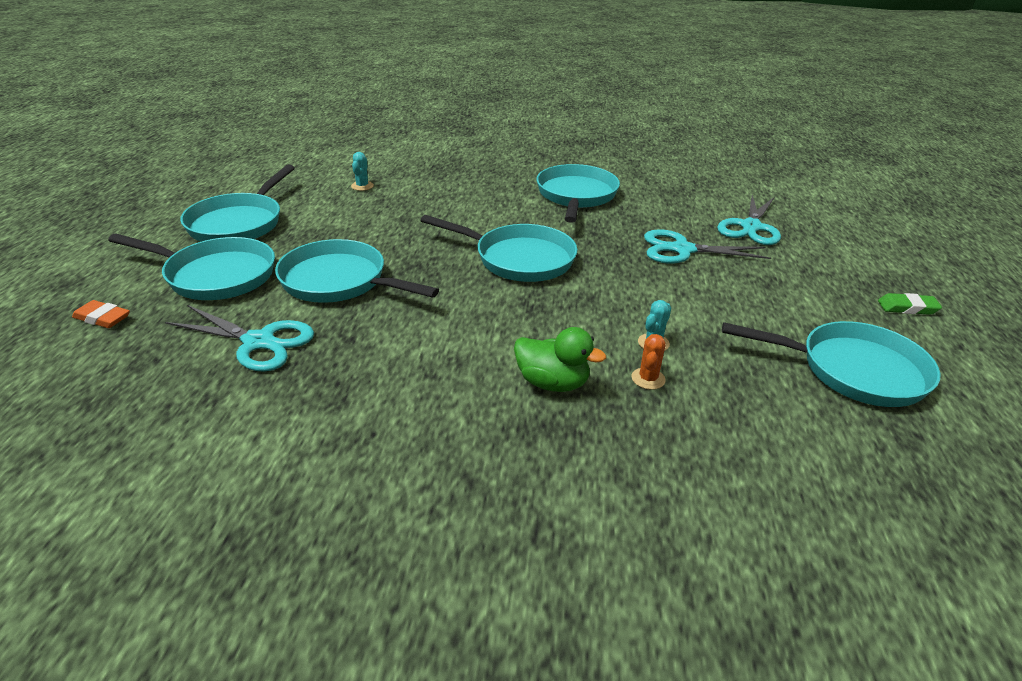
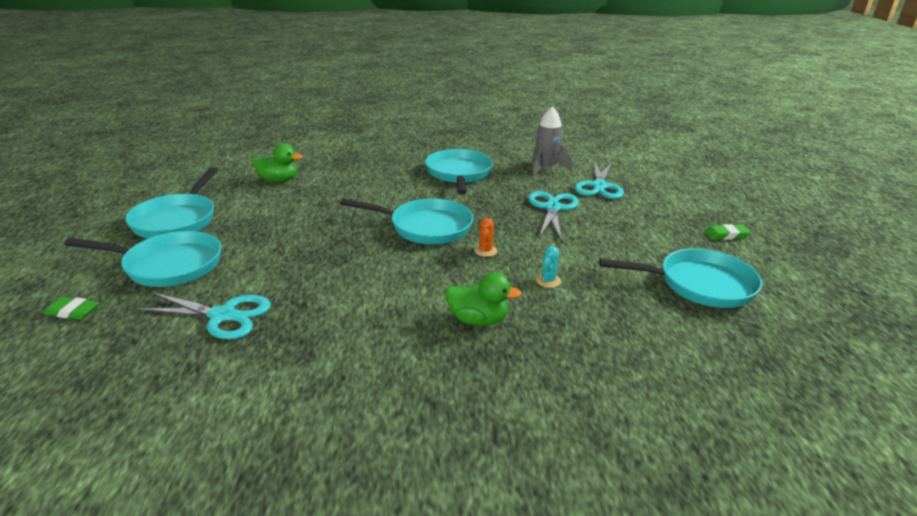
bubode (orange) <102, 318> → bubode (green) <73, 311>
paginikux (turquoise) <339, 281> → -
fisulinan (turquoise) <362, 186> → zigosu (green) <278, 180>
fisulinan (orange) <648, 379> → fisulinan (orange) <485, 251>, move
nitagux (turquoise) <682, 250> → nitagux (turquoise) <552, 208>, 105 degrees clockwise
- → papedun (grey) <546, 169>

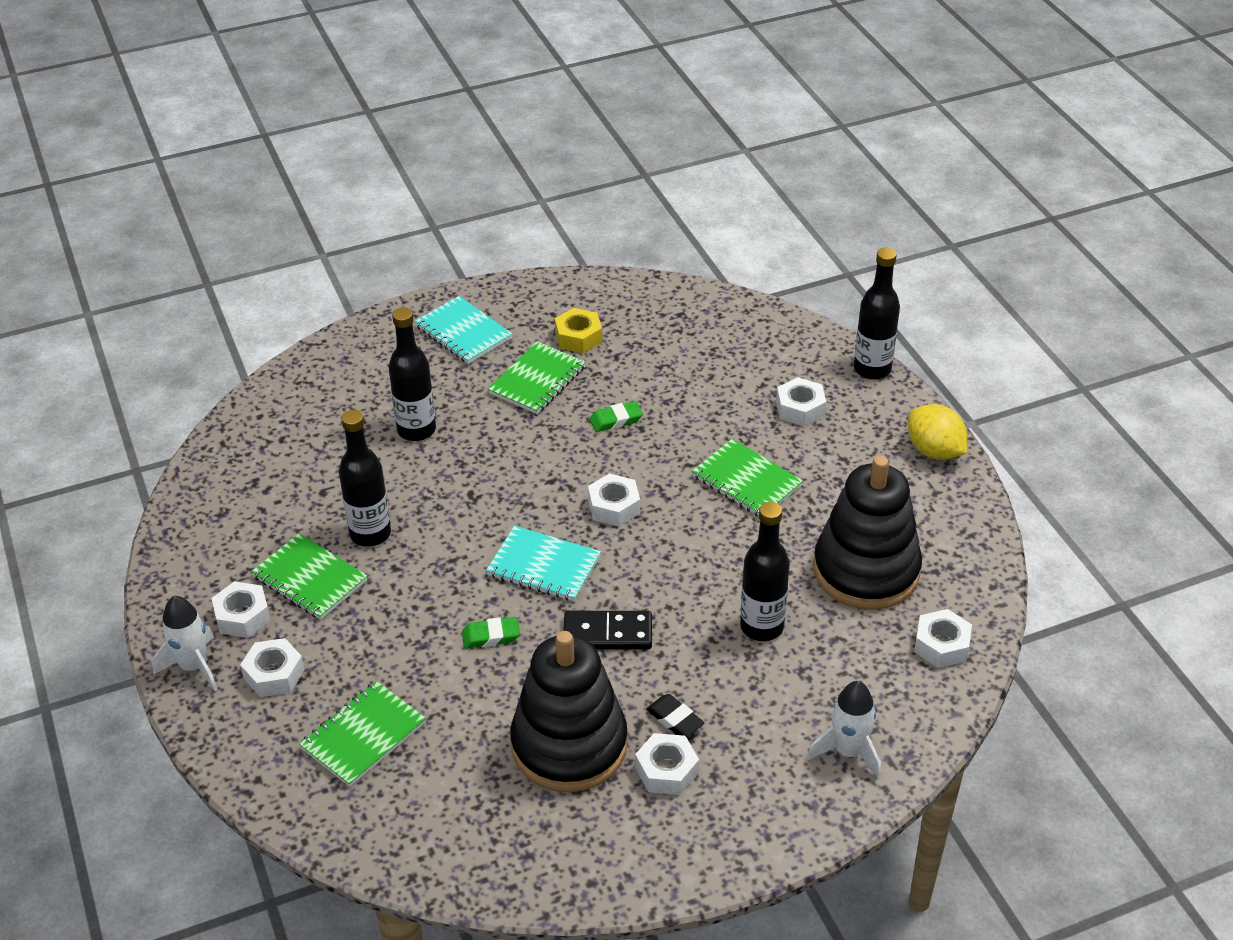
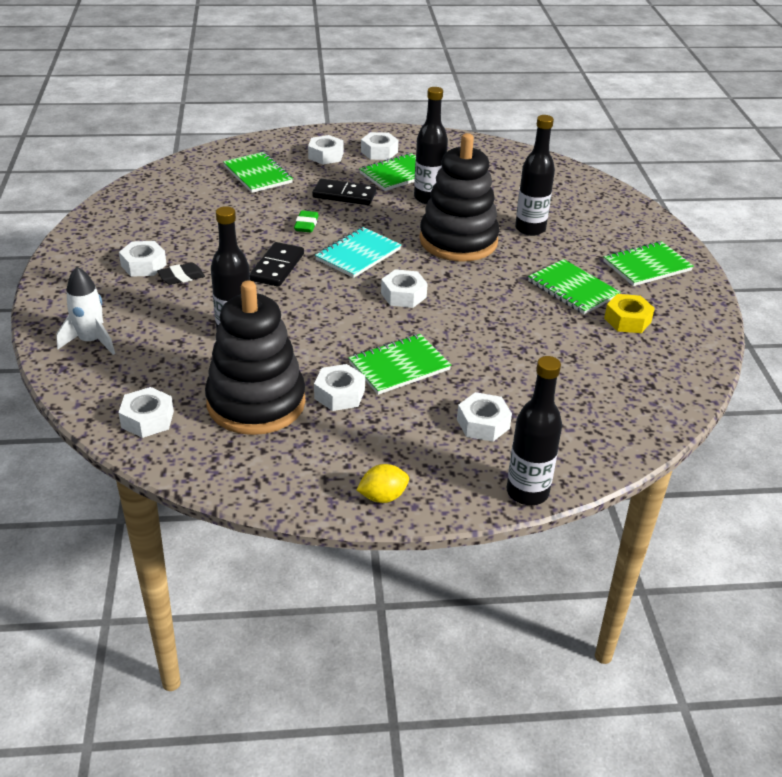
papedun (white) <194, 666> → -
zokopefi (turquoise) <463, 332> → zokopefi (green) <647, 266>
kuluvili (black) <569, 745> → kuluvili (black) <458, 241>, move
bubode (green) <616, 420> → -
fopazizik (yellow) <934, 451> → fopazizik (yellow) <383, 497>, x0.67
- → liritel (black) <344, 195>
- → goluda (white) <339, 394>

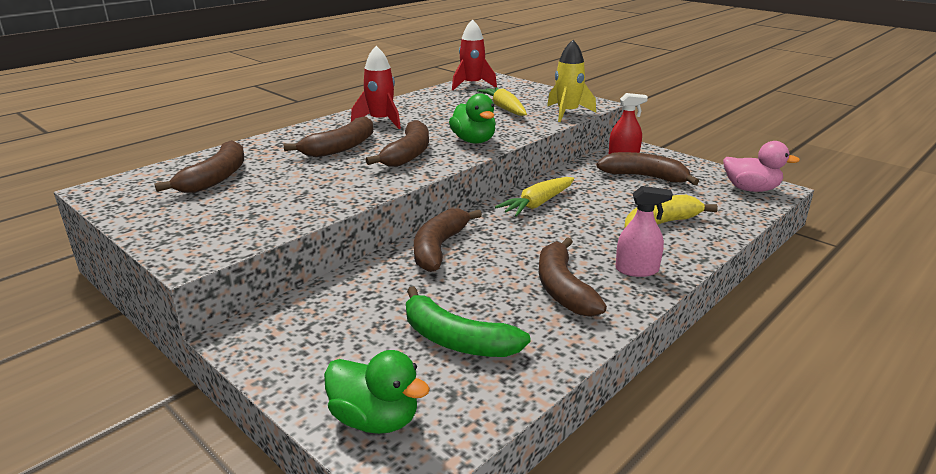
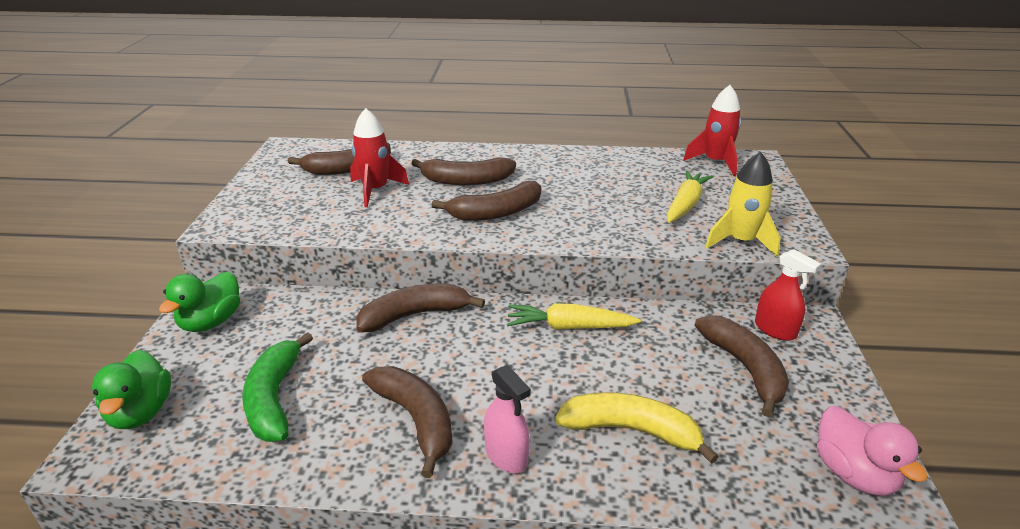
papedun (red) <381, 121> → papedun (red) <375, 190>, move
zigosu (green) <473, 141> → zigosu (green) <211, 322>, move
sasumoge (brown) <563, 288> → sasumoge (brown) <416, 420>, 105 degrees clockwise

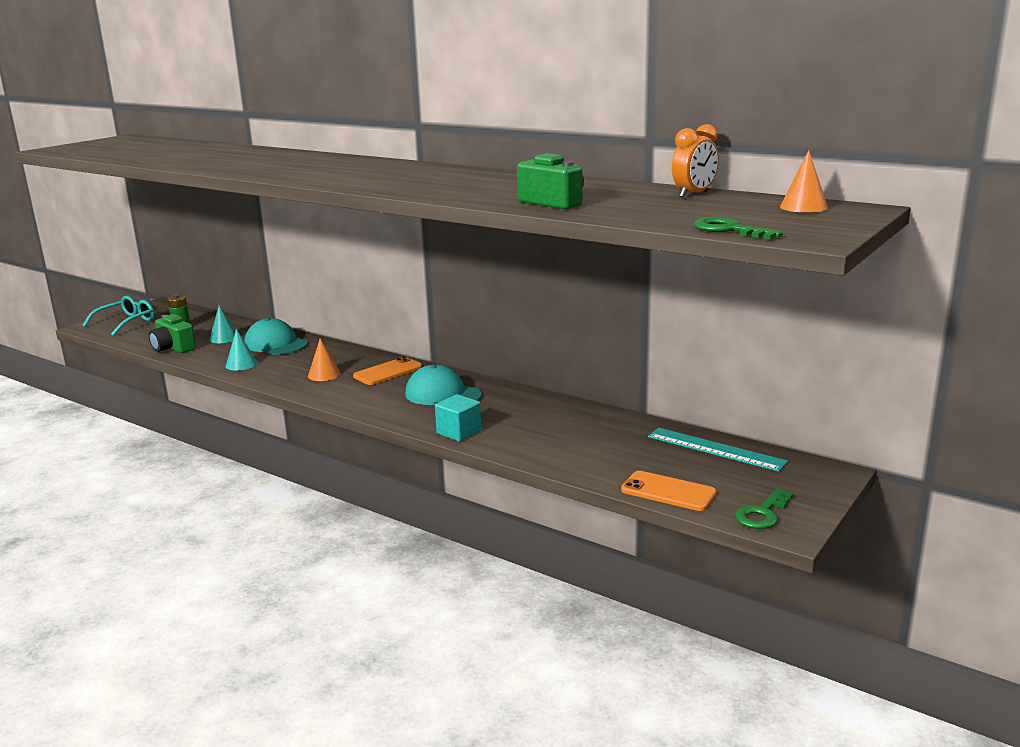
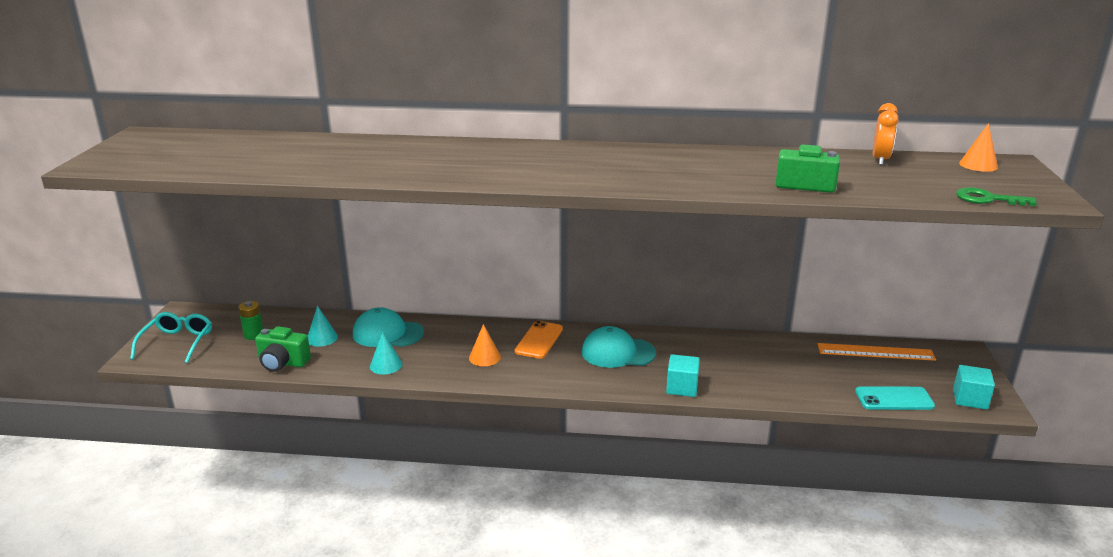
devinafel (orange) <668, 492> → devinafel (turquoise) <894, 399>
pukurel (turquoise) <715, 449> → pukurel (orange) <875, 352>
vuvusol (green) <762, 513> → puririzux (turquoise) <970, 399>

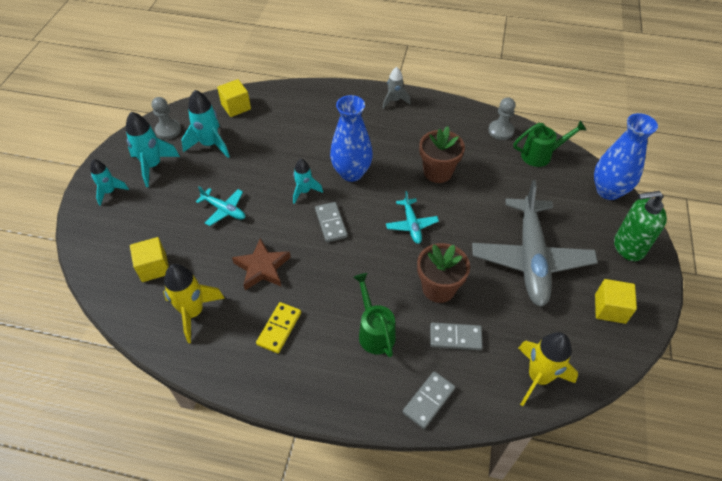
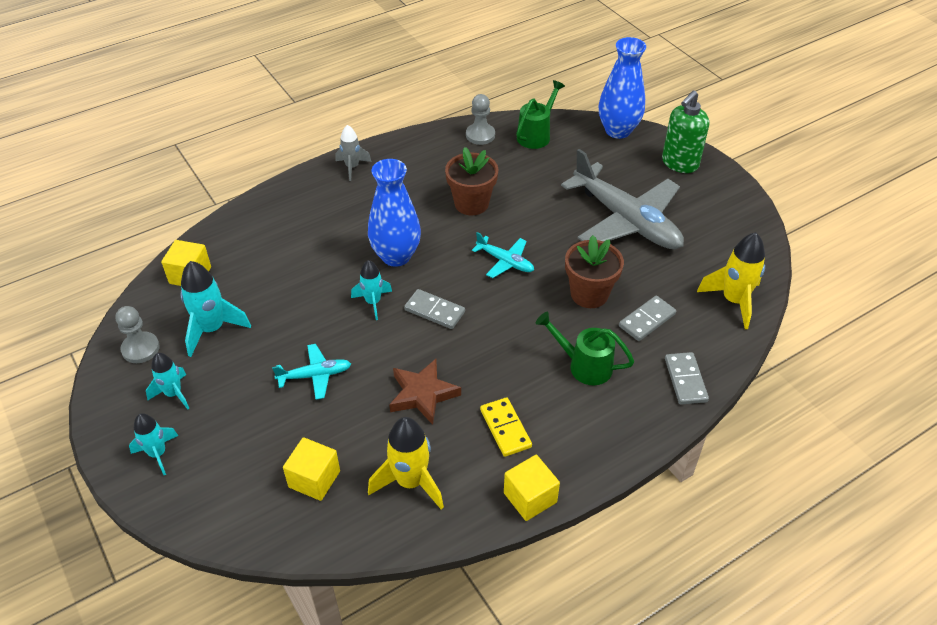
papedun (turquoise) <153, 166> → papedun (turquoise) <173, 394>, x0.64
puririzux (yellow) <610, 308> → puririzux (yellow) <530, 497>, move

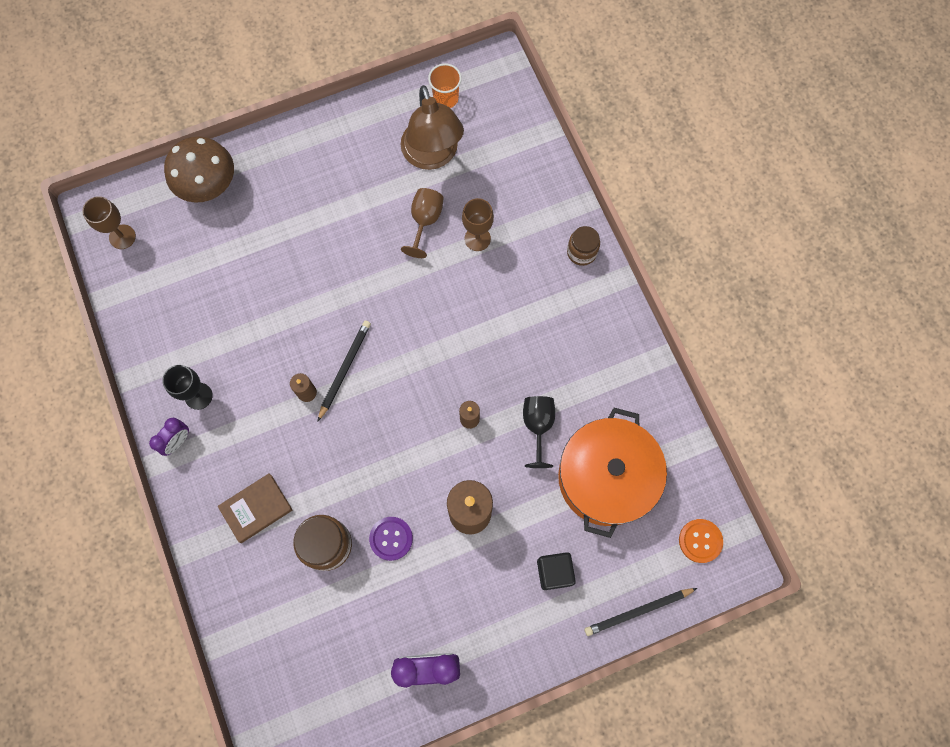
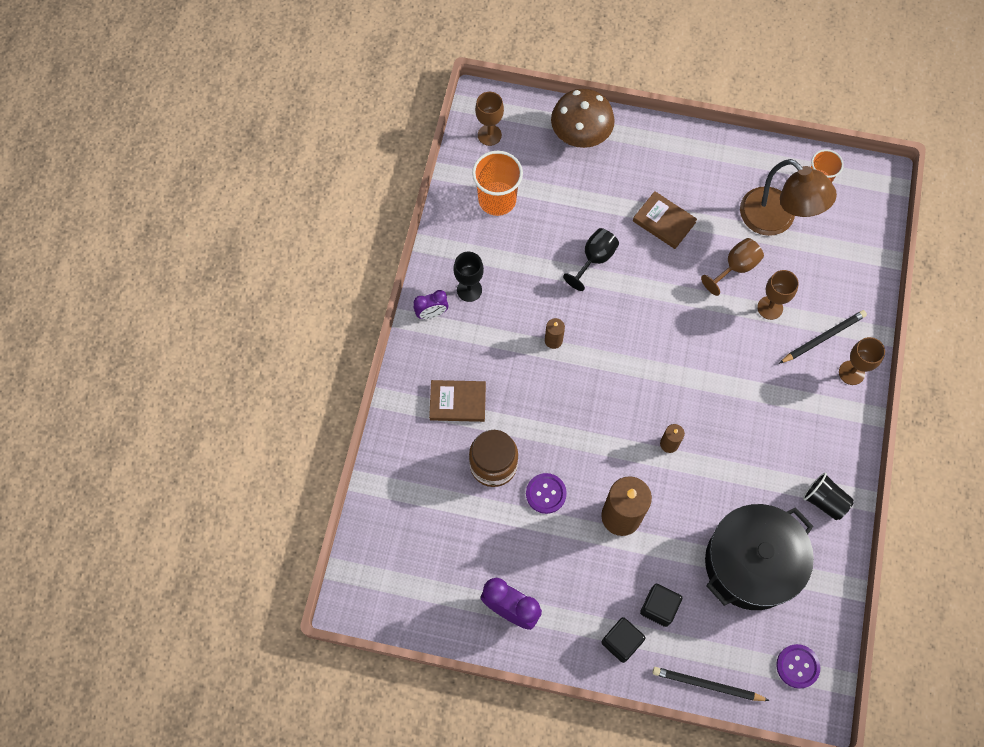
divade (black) <344, 369> → divade (black) <823, 338>, move
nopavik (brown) <432, 156> → nopavik (brown) <776, 220>, 60 degrees counterclockwise
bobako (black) <538, 426> → bobako (black) <594, 259>, move
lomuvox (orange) <606, 477> → lomuvox (black) <751, 563>
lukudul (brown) <581, 252> → bobako (brown) <851, 372>
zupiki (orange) <700, 541> → zupiki (purple) <797, 666>
- → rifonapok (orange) <497, 199>
- → puririzux (black) <621, 642>
- → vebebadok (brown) <664, 222>
- → rifonapok (black) <824, 501>

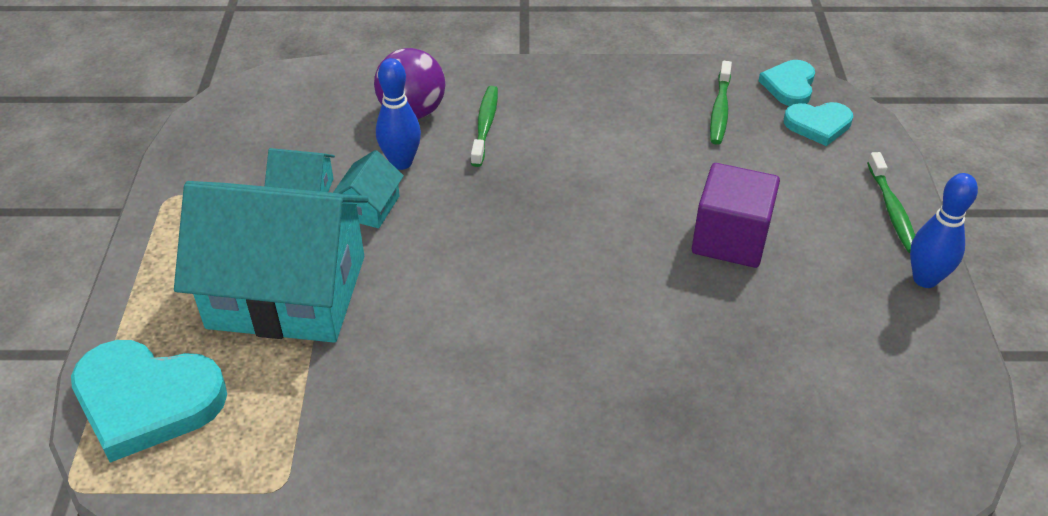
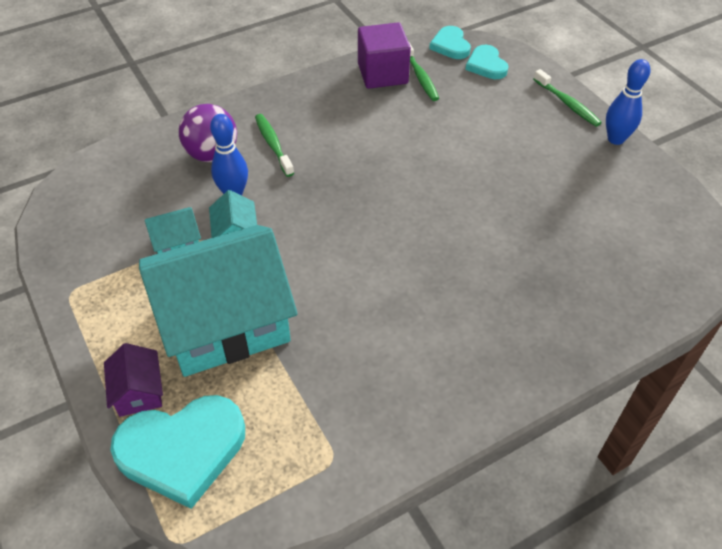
puririzux (purple) <730, 239> → puririzux (purple) <382, 74>, move
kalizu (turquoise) <818, 125> → kalizu (turquoise) <486, 65>, 105 degrees clockwise
- → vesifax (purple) <138, 391>

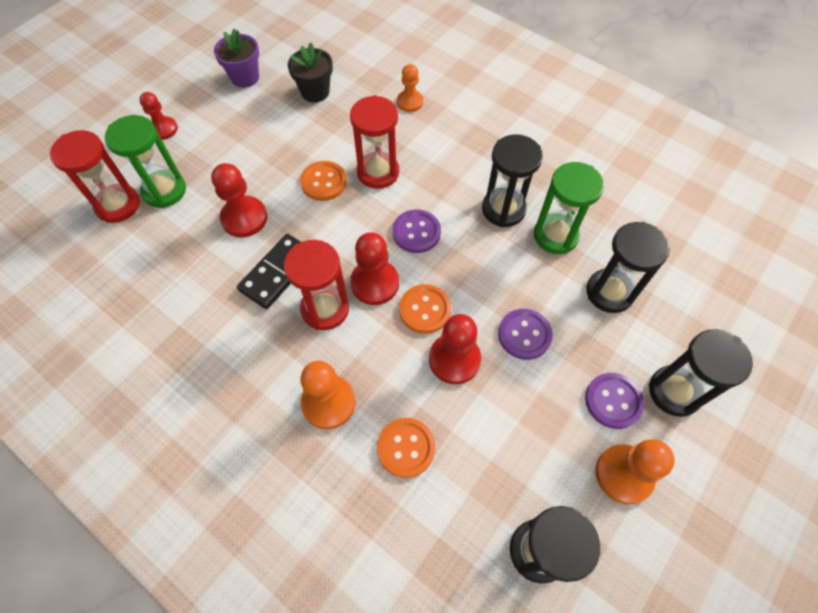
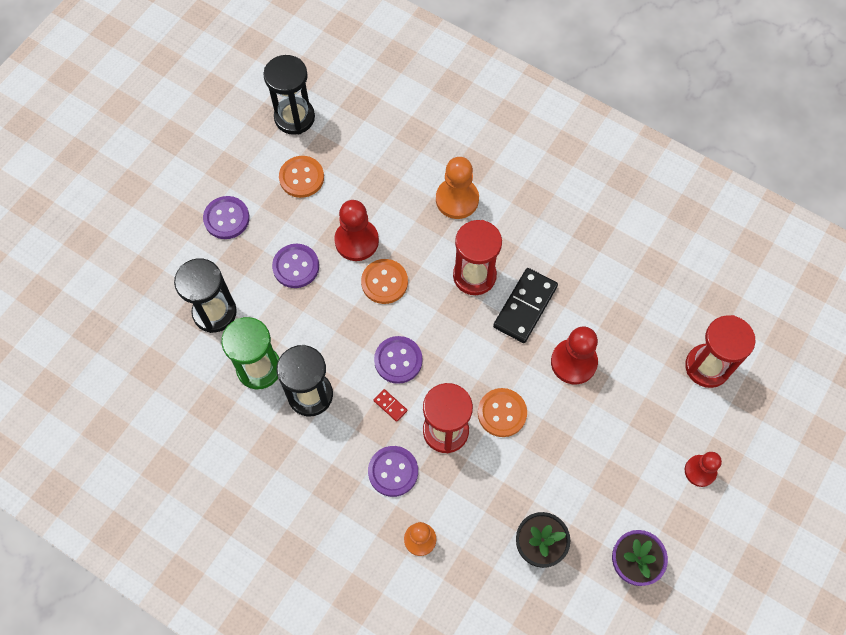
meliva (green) <164, 190> → -
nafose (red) <375, 283> → -
zupiki (orange) <406, 448> → zupiki (orange) <301, 177>, move
nafose (orange) <624, 474> → -
meliva (black) <674, 392> → -
- → zupiki (purple) <393, 471>
- → liritel (red) <390, 406>

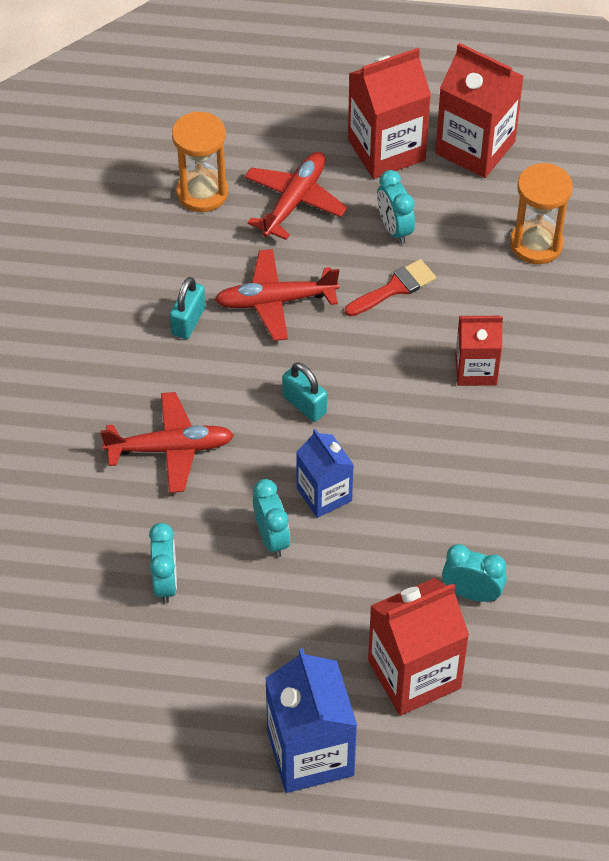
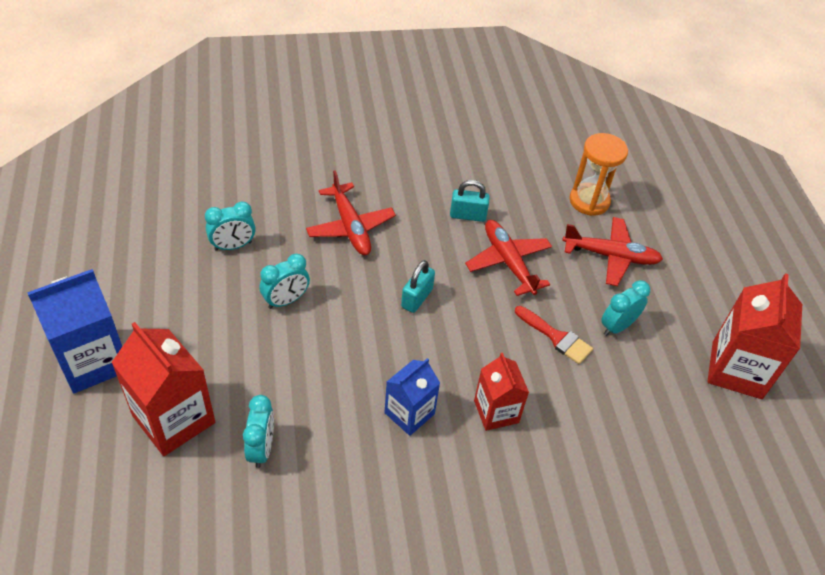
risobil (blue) <324, 494> → risobil (blue) <409, 413>, move
risobil (red) <386, 150> → -
meliva (orange) <536, 244> → -

